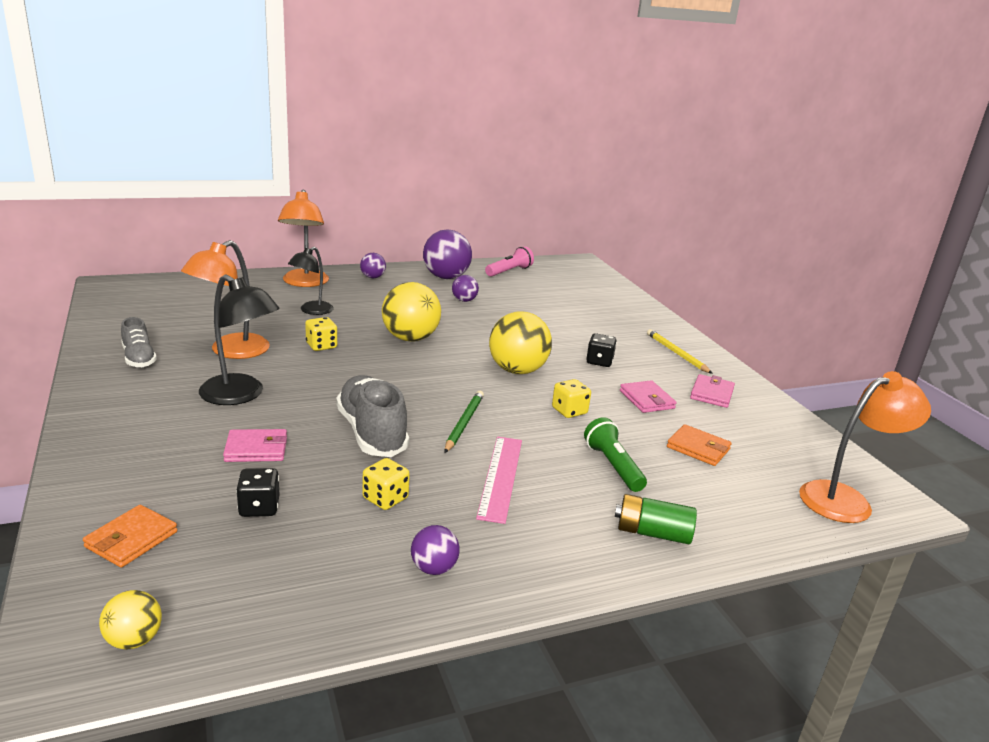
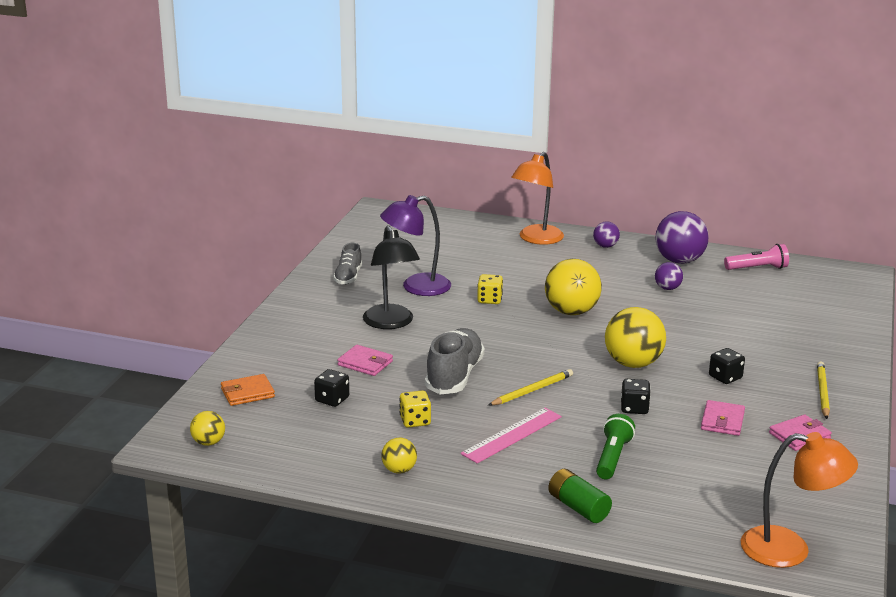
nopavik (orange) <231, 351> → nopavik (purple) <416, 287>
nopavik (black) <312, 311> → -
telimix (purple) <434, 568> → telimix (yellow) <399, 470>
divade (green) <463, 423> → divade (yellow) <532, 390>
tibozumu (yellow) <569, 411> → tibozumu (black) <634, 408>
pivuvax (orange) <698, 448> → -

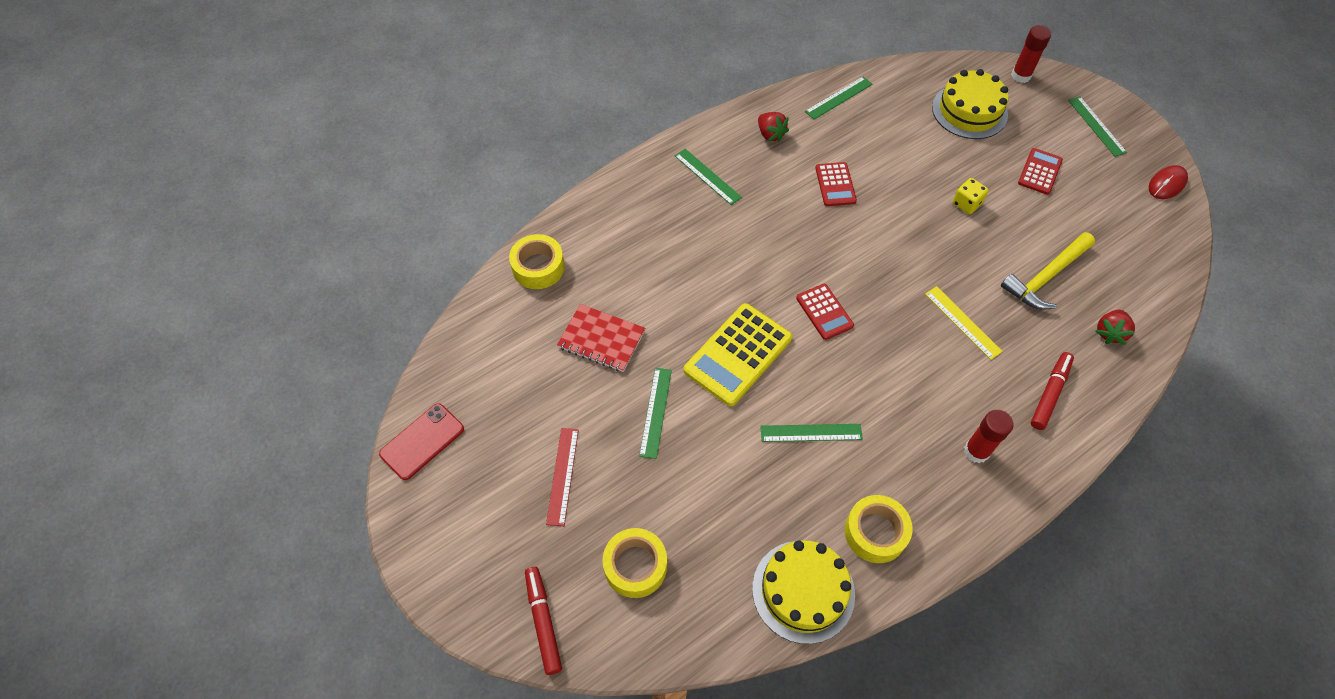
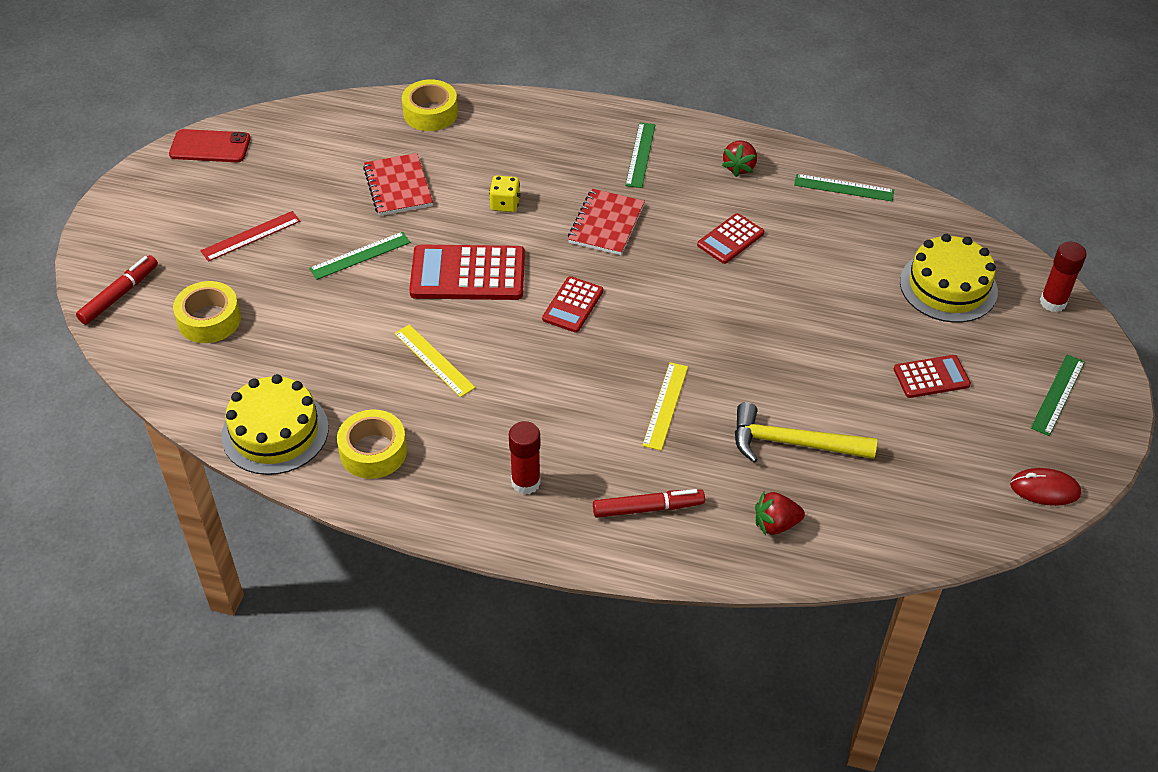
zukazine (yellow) <738, 354> → zukazine (red) <468, 274>
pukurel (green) <811, 433> → pukurel (yellow) <434, 360>
tibozumu (yellow) <966, 204> → tibozumu (yellow) <505, 204>, move
- → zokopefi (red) <606, 224>

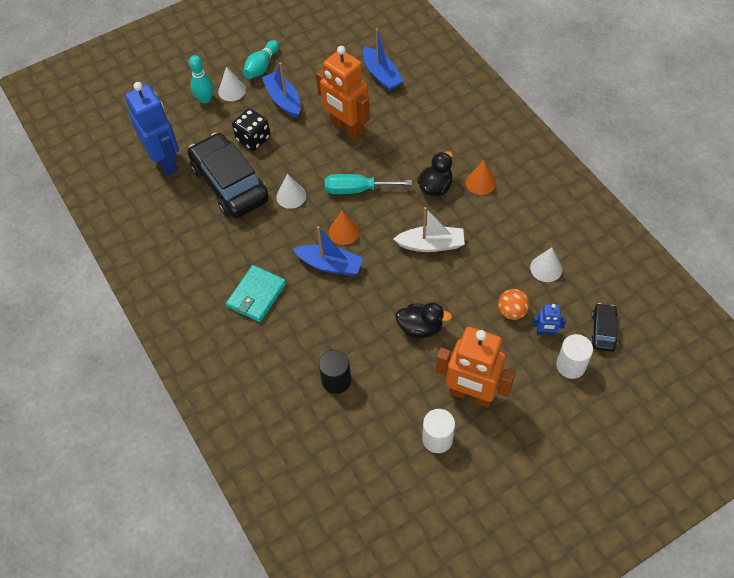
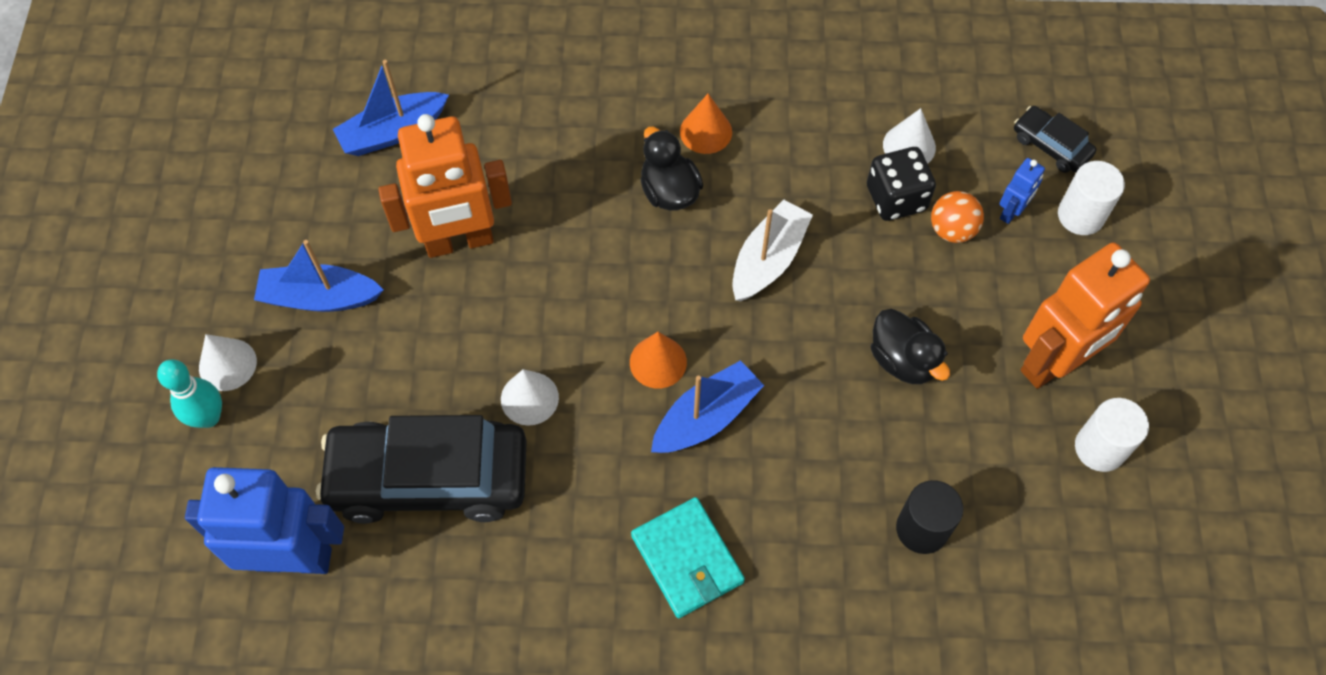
tibozumu (black) <253, 139> → tibozumu (black) <896, 198>, move
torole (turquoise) <262, 67> → -
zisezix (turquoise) <357, 189> → -
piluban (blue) <381, 75> → piluban (blue) <393, 132>, 150 degrees clockwise
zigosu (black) <420, 328> → zigosu (black) <903, 360>, 105 degrees clockwise

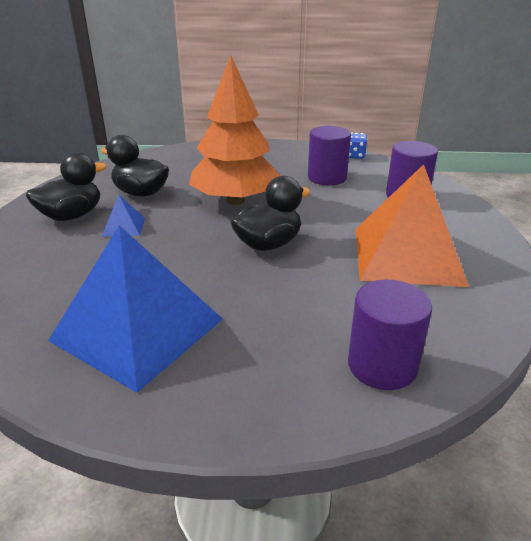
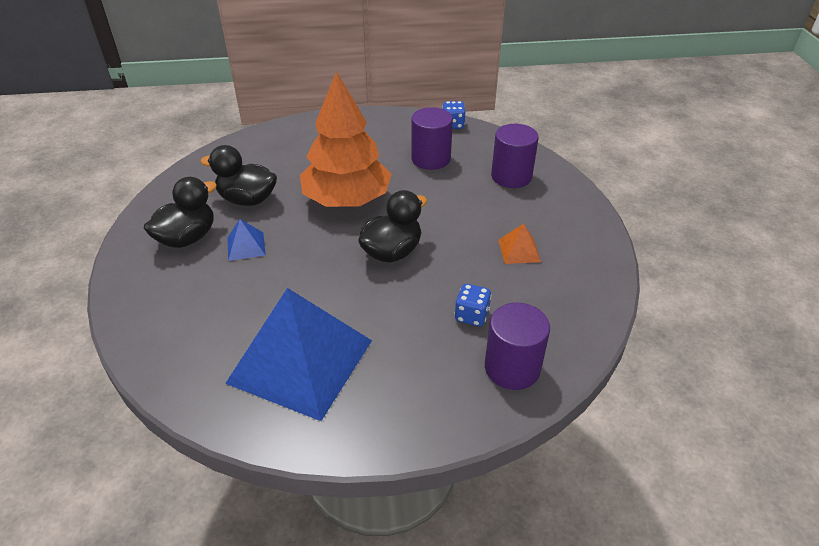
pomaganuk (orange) <407, 255> → pomaganuk (orange) <519, 250>, x0.41
- → tibozumu (blue) <471, 315>

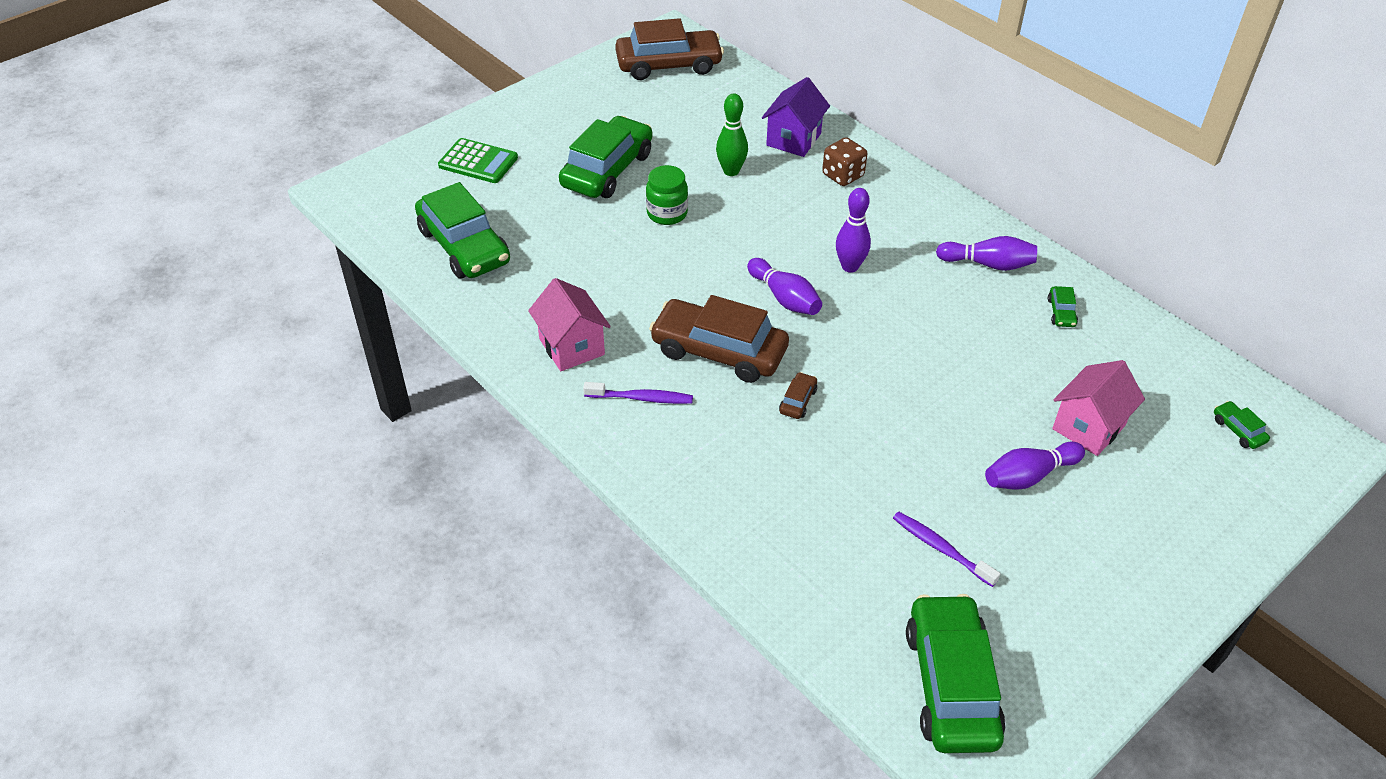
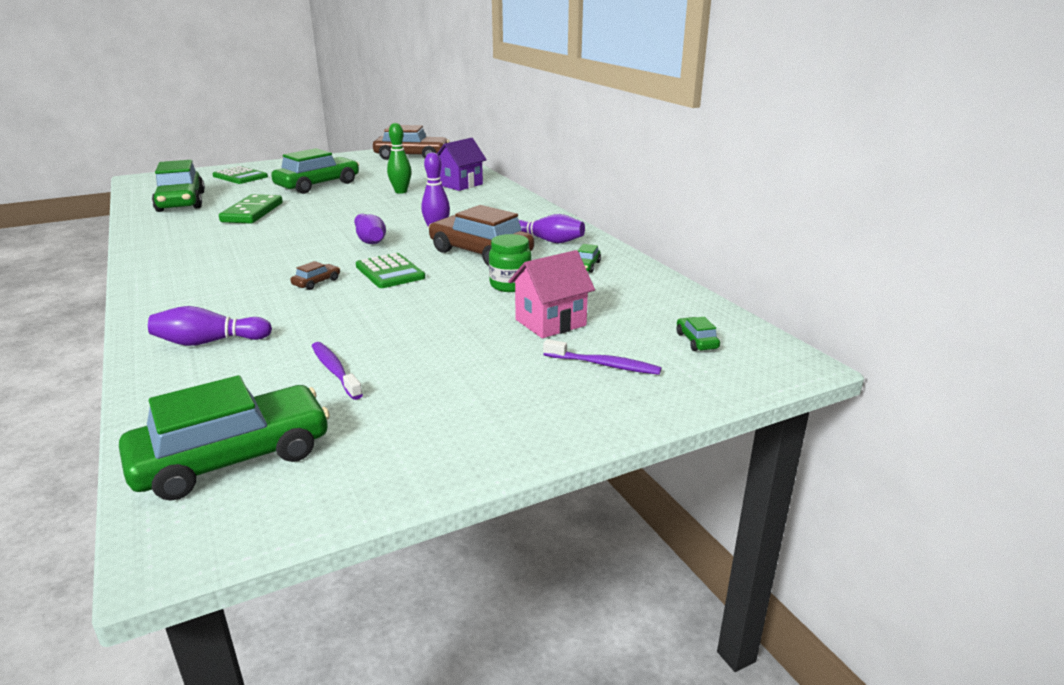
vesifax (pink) <571, 346> → -
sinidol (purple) <641, 398> → sinidol (purple) <604, 365>, move
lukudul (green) <667, 213> → lukudul (green) <510, 285>, move
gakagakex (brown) <719, 351> → gakagakex (brown) <481, 253>, move
tibozumu (brown) <843, 175> → -
gakagakex (green) <951, 684> → gakagakex (green) <233, 458>, 45 degrees clockwise
torole (purple) <1029, 476> → torole (purple) <209, 342>, move
- → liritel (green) <252, 212>
- → zukazine (green) <390, 272>

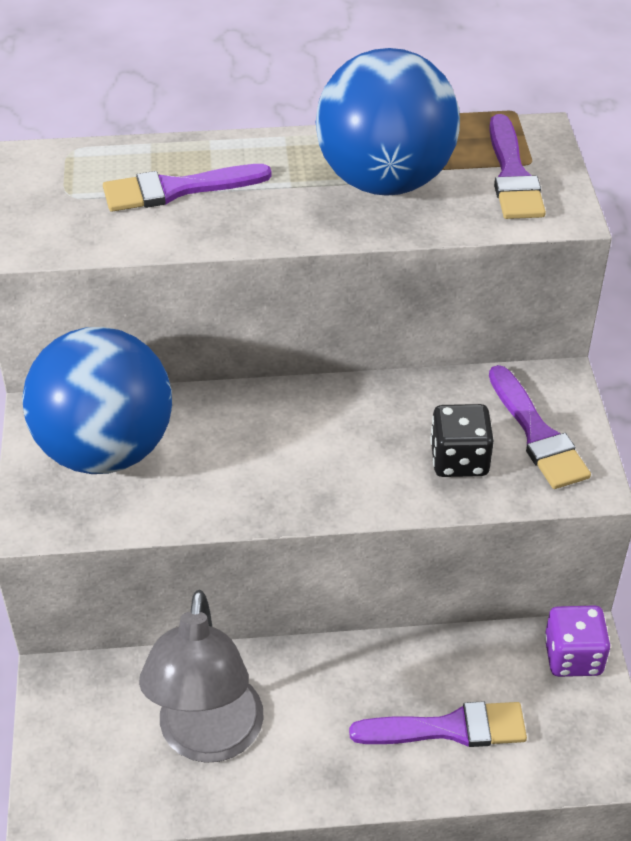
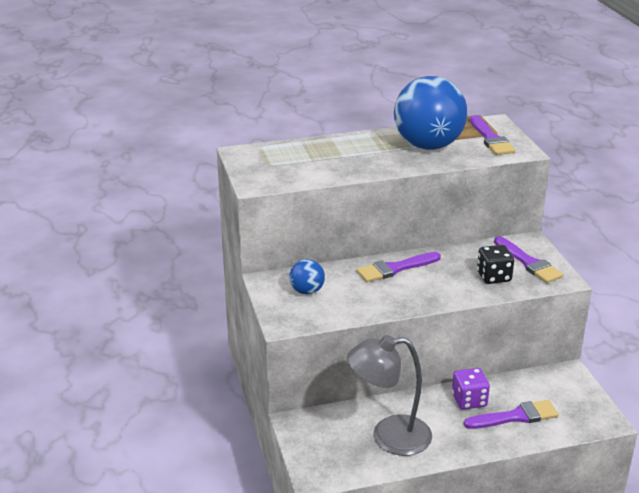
telimix (blue) <106, 449> → telimix (blue) <307, 291>, x0.45
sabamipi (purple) <177, 189> → sabamipi (purple) <395, 269>, move
nopavik (grey) <208, 738> → nopavik (grey) <389, 436>, 90 degrees clockwise
tibozumu (purple) <573, 656> → tibozumu (purple) <469, 400>, move

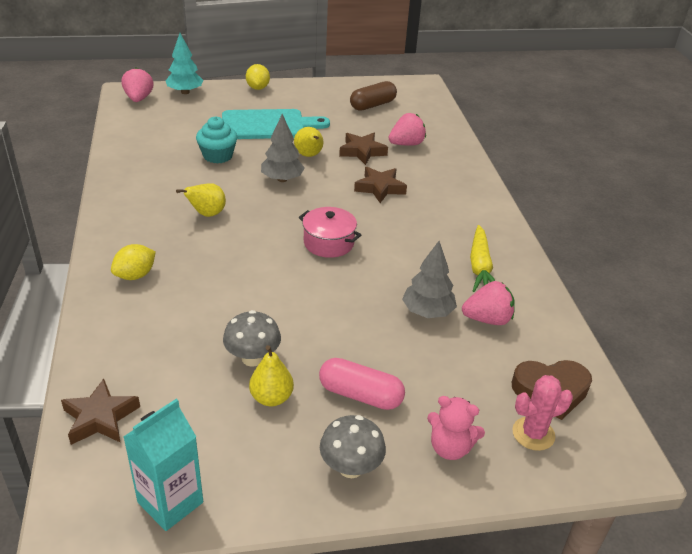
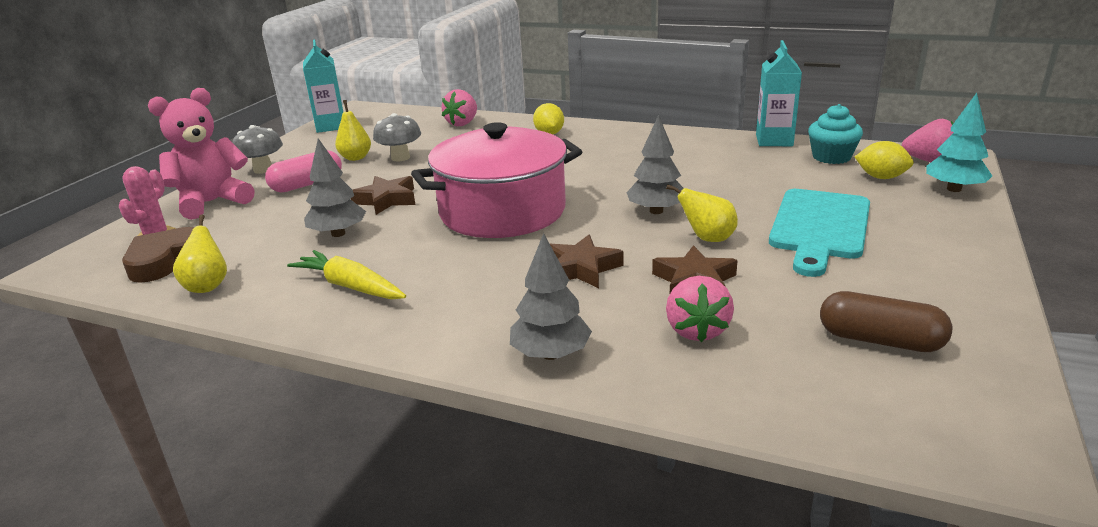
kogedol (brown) <100, 418> → kogedol (brown) <387, 200>, move
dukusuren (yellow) <207, 214> → dukusuren (yellow) <208, 286>, move
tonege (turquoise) <218, 156> → tonege (turquoise) <831, 157>, move
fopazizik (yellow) <258, 88> → fopazizik (yellow) <881, 177>, move
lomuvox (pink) <328, 243> → lomuvox (pink) <502, 211>, x2.07
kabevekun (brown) <372, 105> → kabevekun (brown) <880, 340>, 60 degrees counterclockwise
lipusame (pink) <450, 448> → lipusame (pink) <212, 202>, x1.69
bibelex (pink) <487, 319> → bibelex (pink) <462, 123>, move
- → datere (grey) <550, 354>
- → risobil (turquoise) <774, 140>

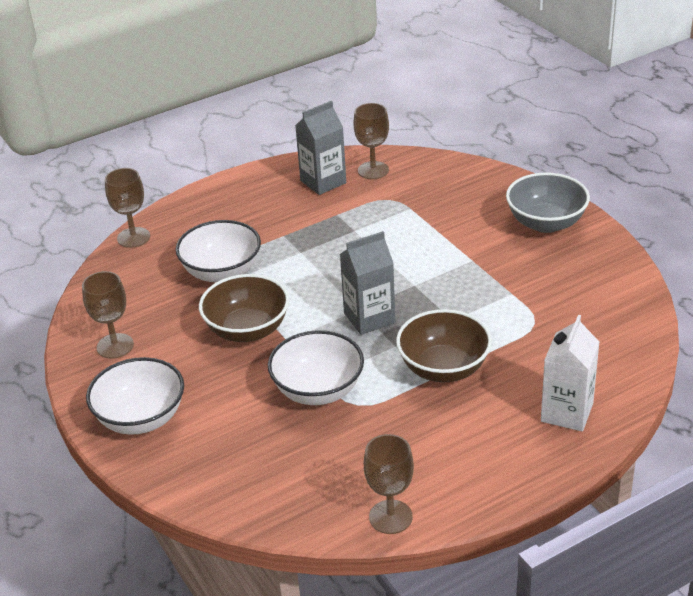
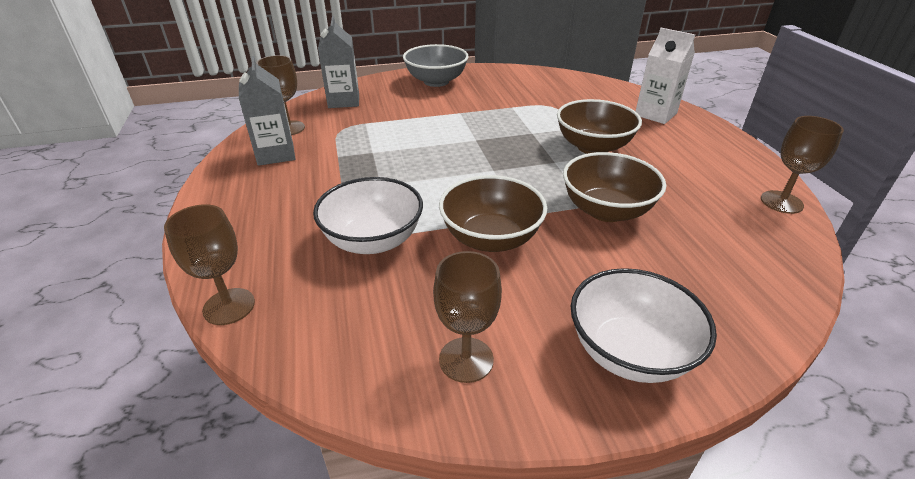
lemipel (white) <318, 390> → lemipel (brown) <606, 210>
risobil (grey) <369, 318> → risobil (grey) <344, 101>, move

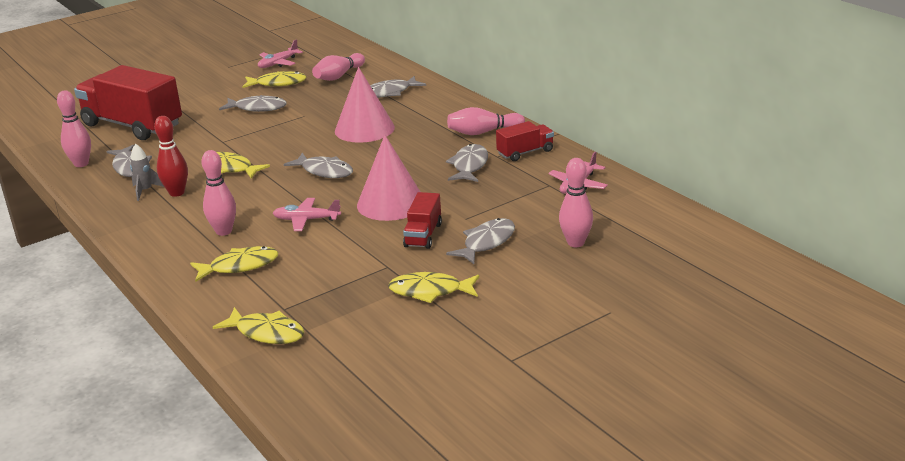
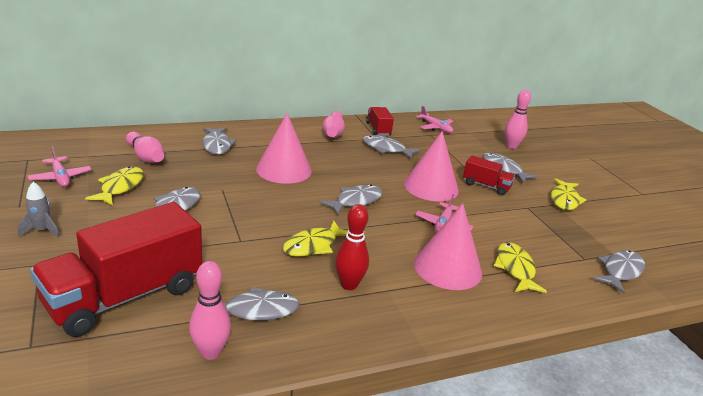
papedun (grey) <145, 191> → papedun (grey) <42, 231>, move
torole (pink) <224, 231> → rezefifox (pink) <447, 268>
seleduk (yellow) <266, 333> → seleduk (grey) <620, 271>

